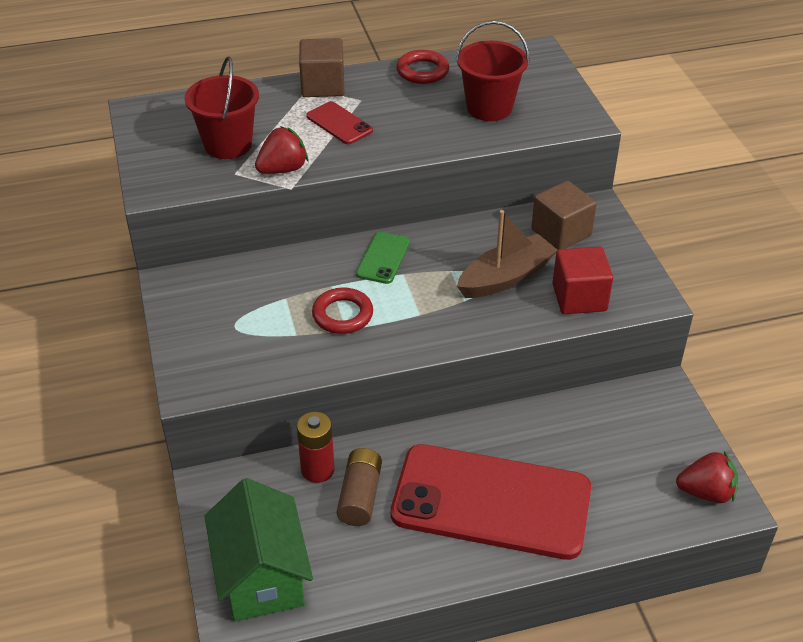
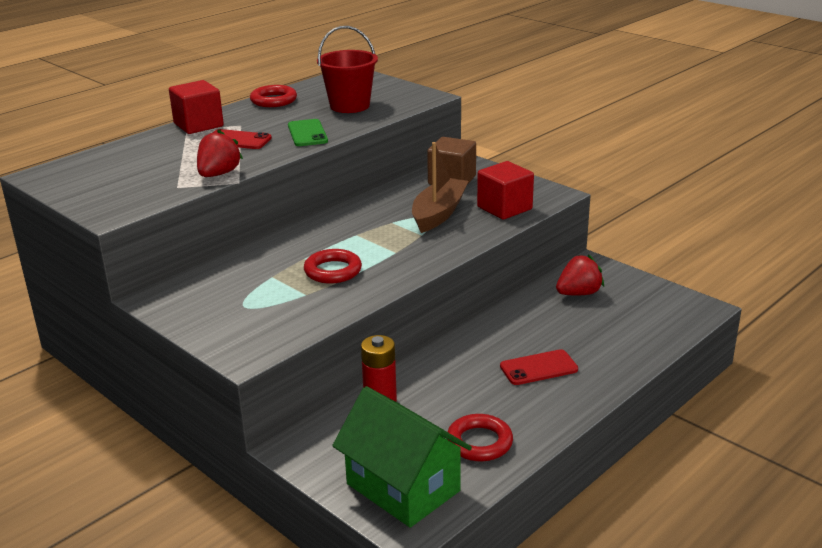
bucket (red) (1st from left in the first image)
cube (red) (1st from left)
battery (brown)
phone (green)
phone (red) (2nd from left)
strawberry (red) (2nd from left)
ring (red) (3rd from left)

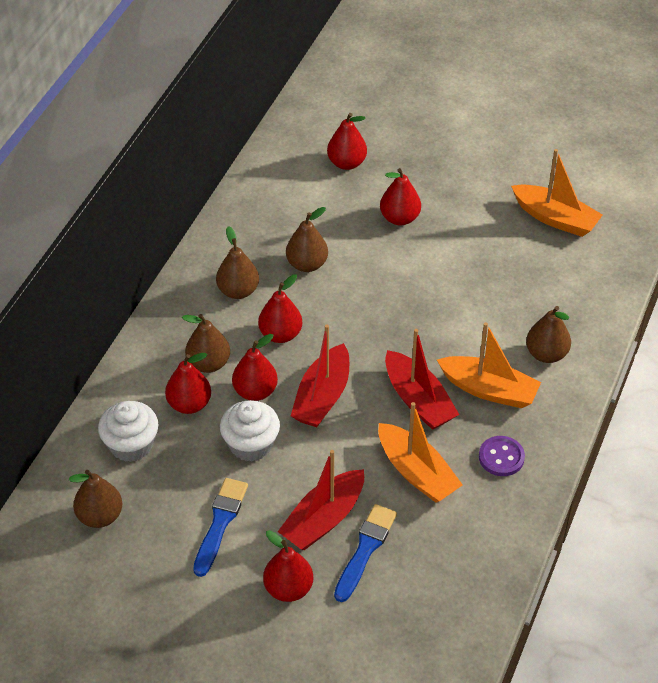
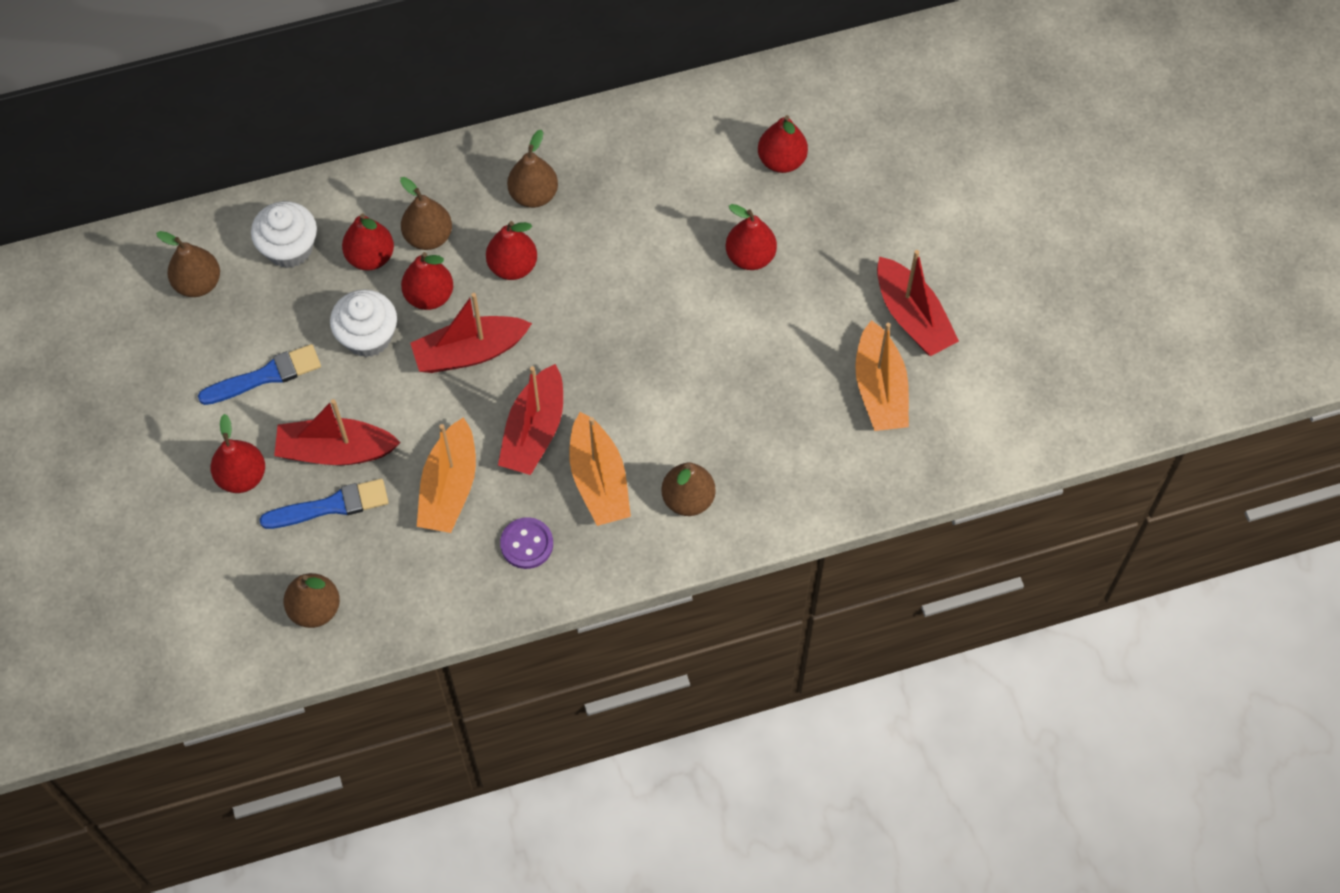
pear (brown) (2nd from left)
boat (red) (4th from left)

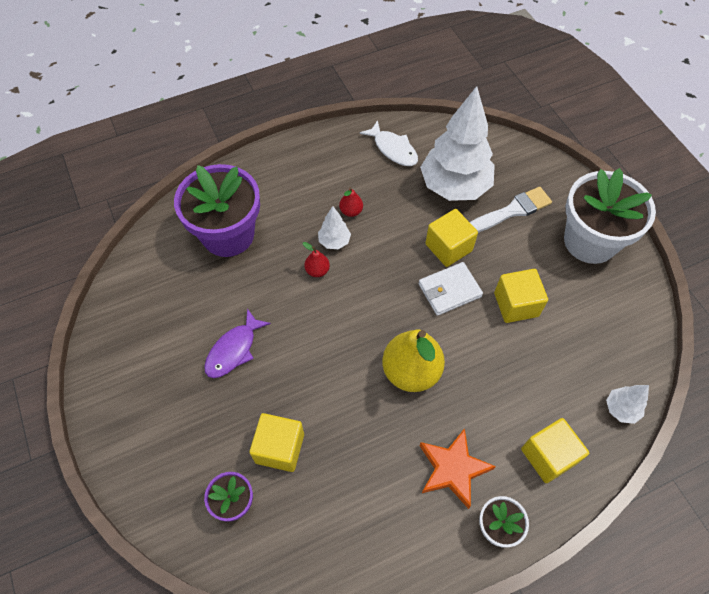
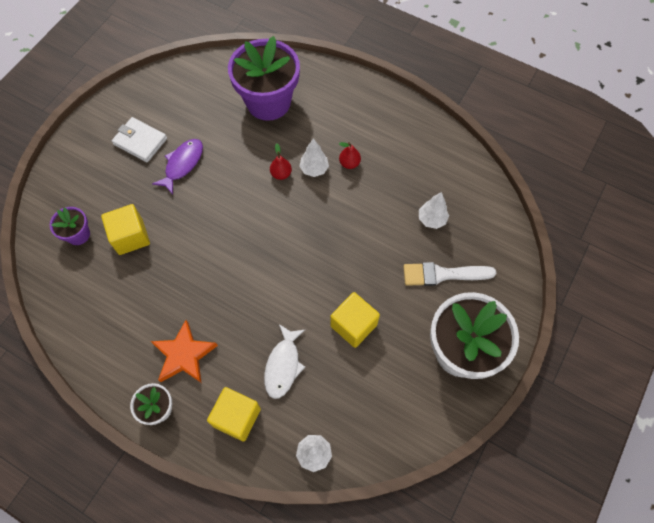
fish (purple)
fish (white)
pear (yellow)
wallet (white)
tree (white) (3rd from left)
cube (yellow) (2nd from left in the first image)
brush (white)

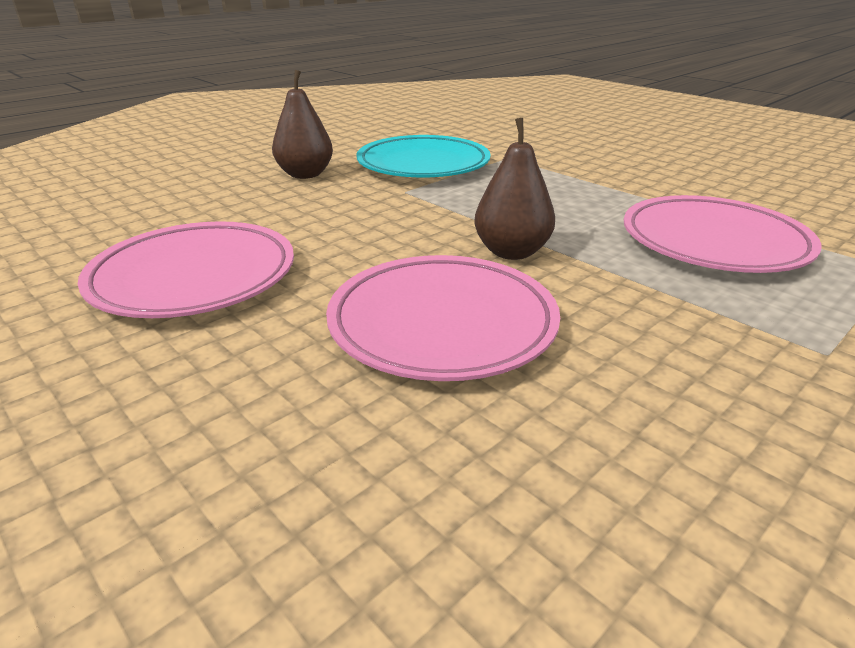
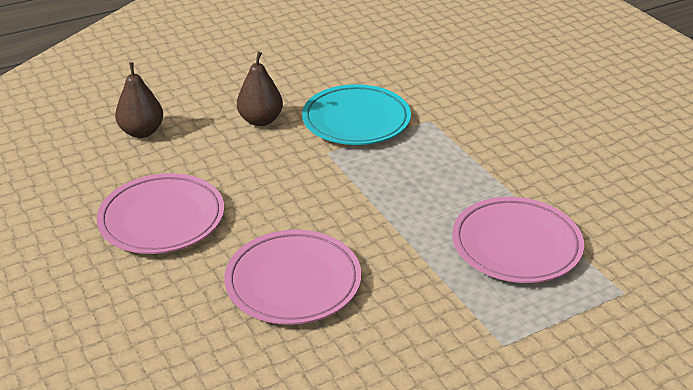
pear (brown) (1st from left)

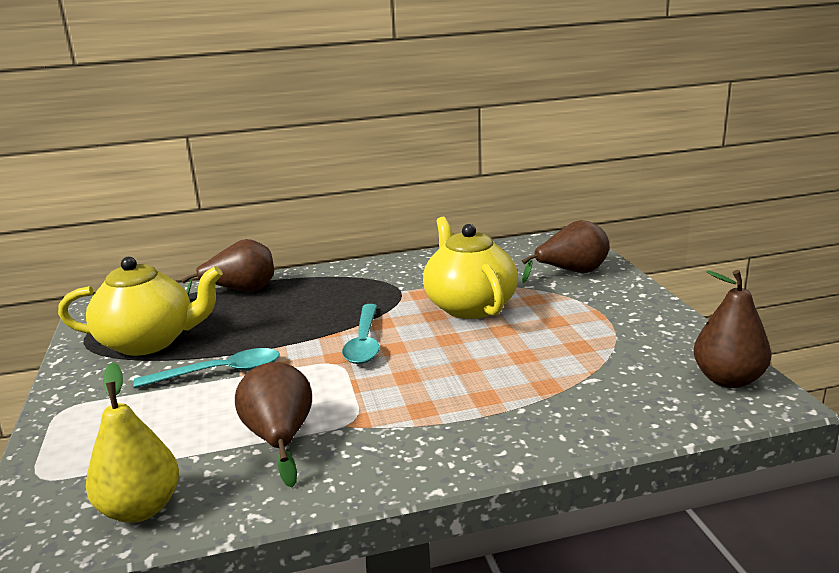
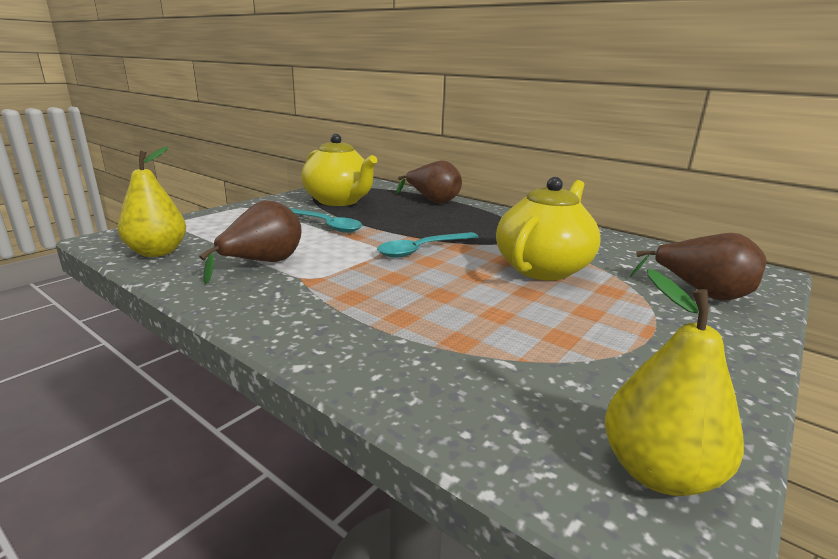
pear (yellow) (2nd from left)

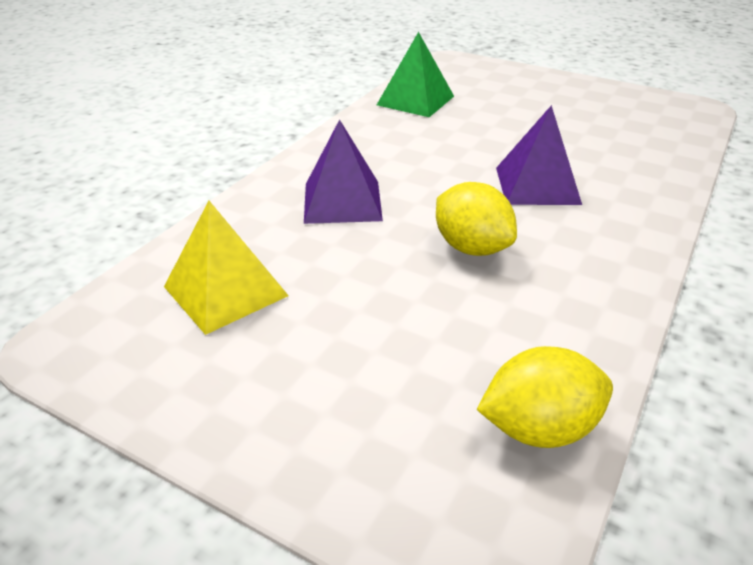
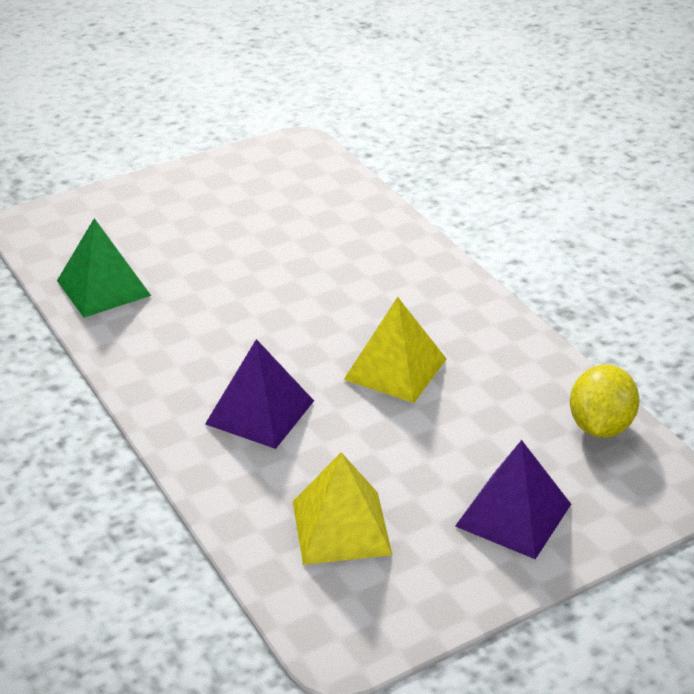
pyramid (yellow) (2nd from left)
pyramid (purple) (2nd from left)

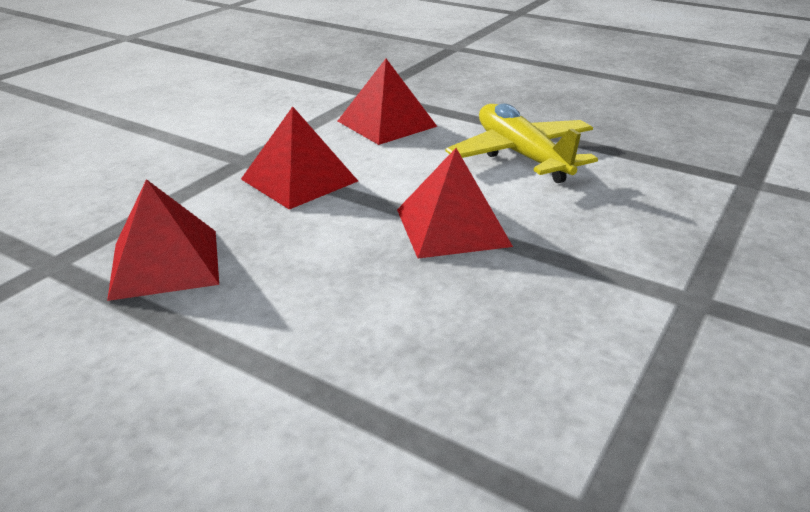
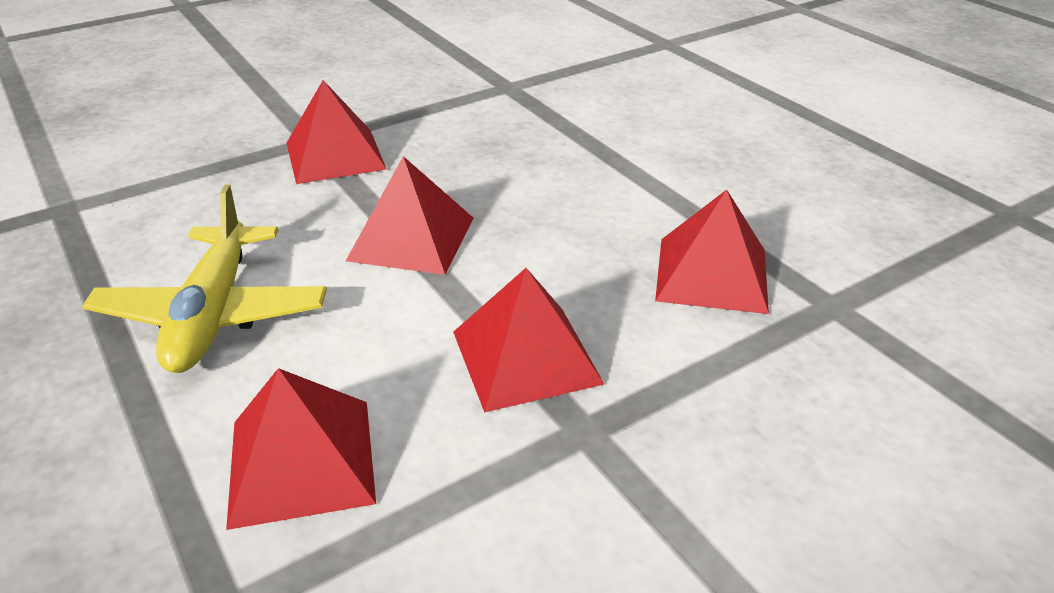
pyramid (red) (2nd from left)

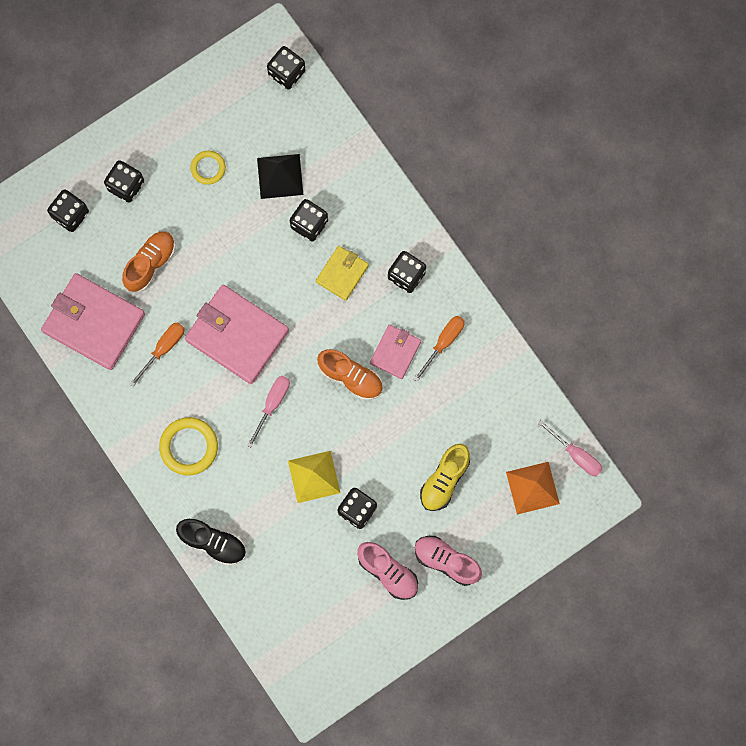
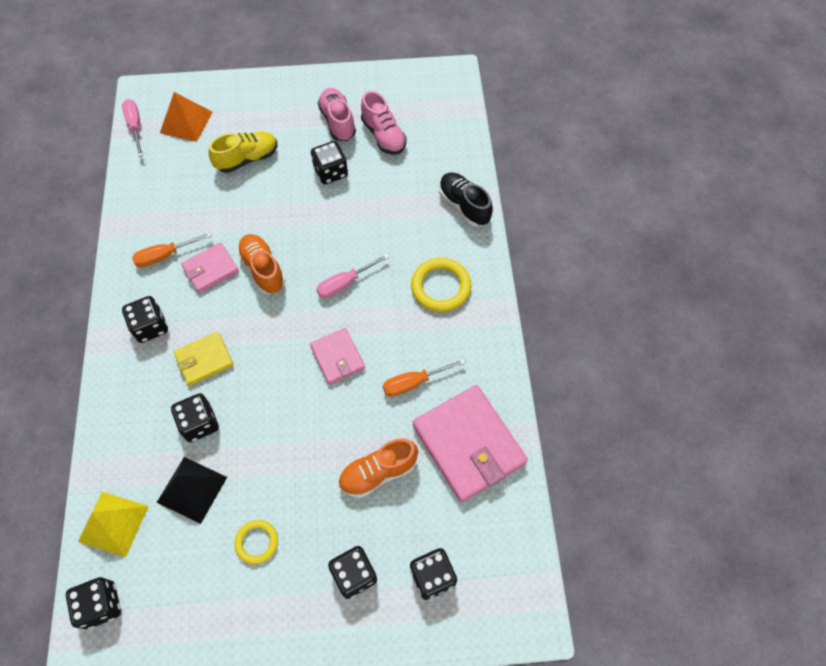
wallet (pink) (2nd from left)
pyramid (yellow)
shoe (pink) (2nd from left)

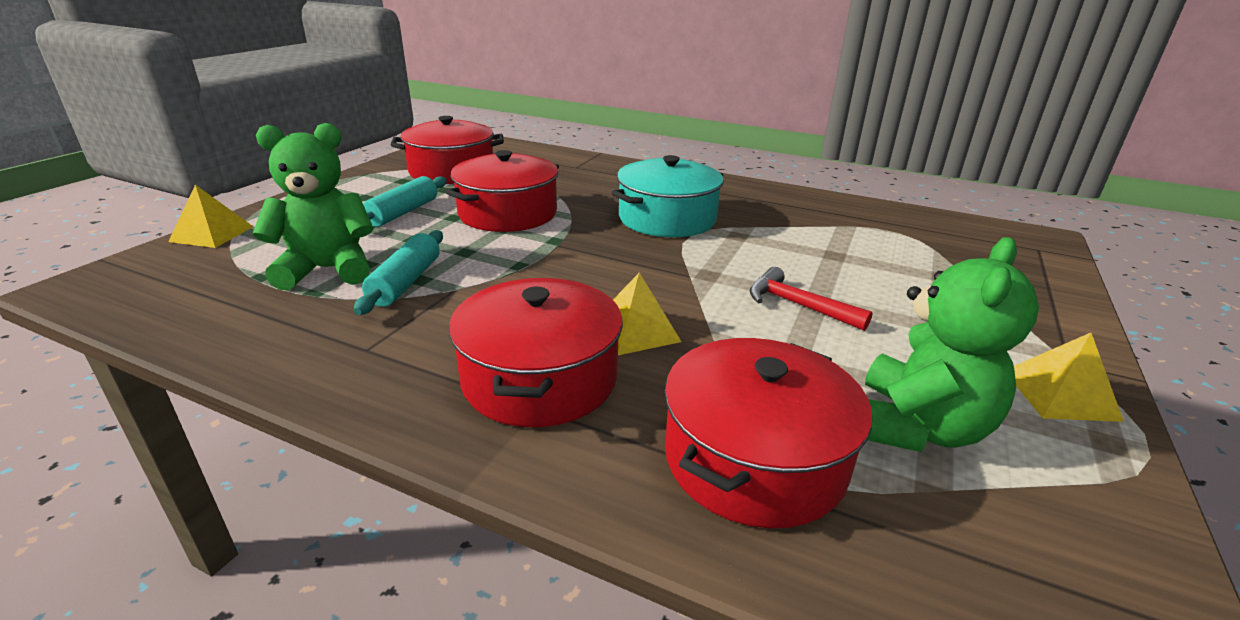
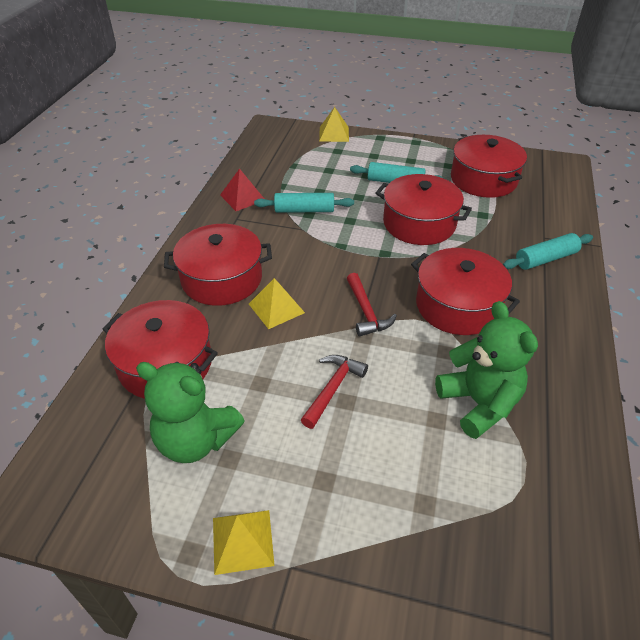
teddy bear (green) (2nd from left)
pot (red) (4th from left)
pyramid (red)
hammer (red) (2nd from left)
rolling pin (turquoise) (3rd from left)

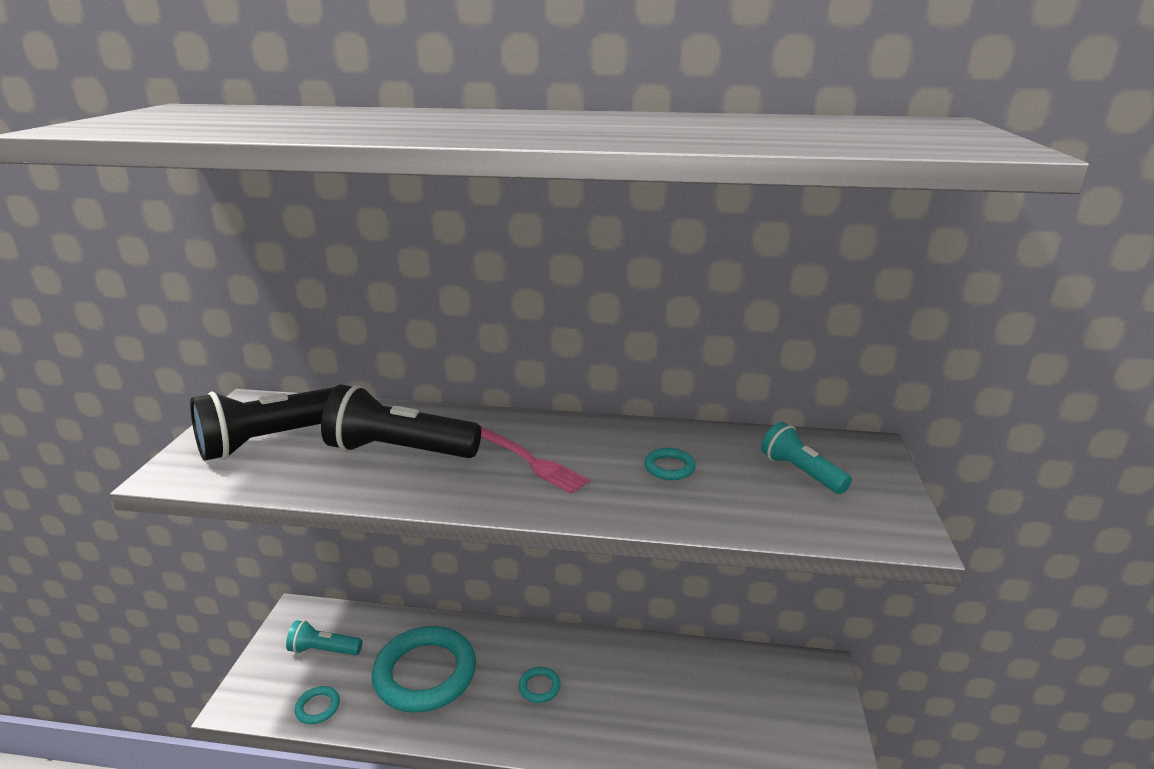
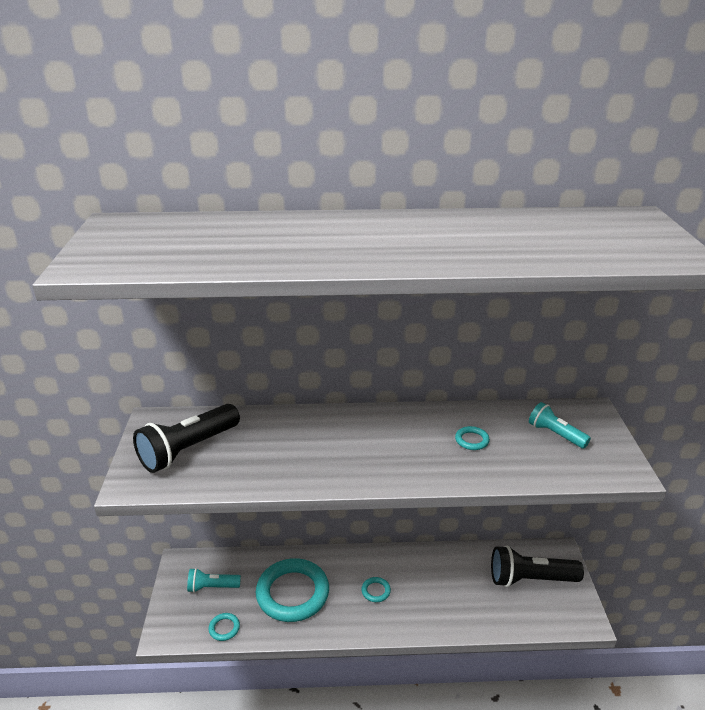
flashlight (black) (2nd from left)
fork (pink)

